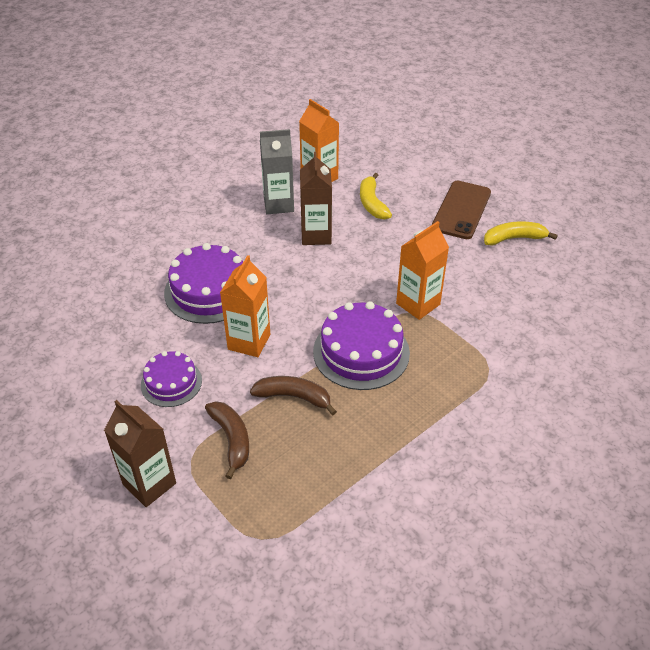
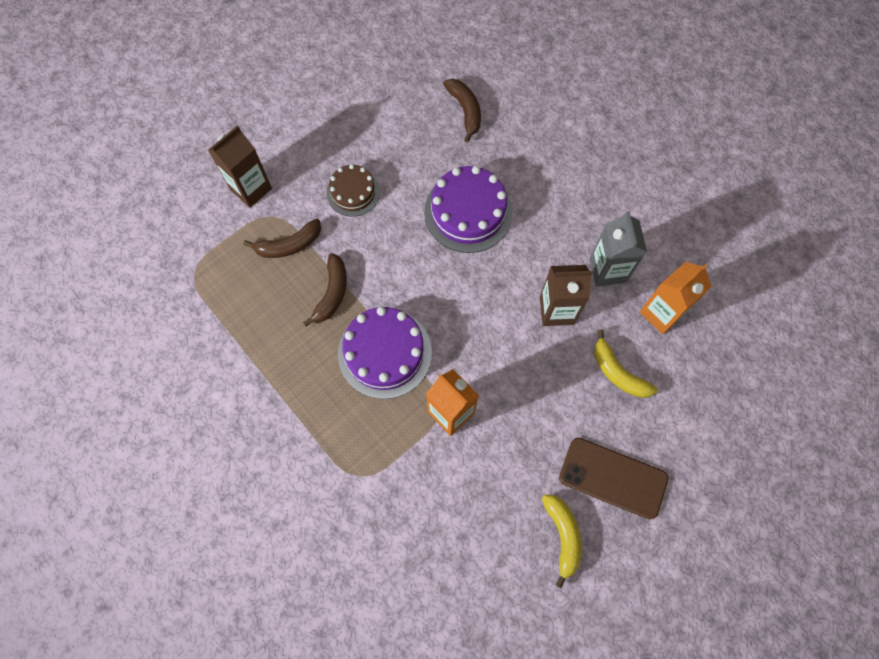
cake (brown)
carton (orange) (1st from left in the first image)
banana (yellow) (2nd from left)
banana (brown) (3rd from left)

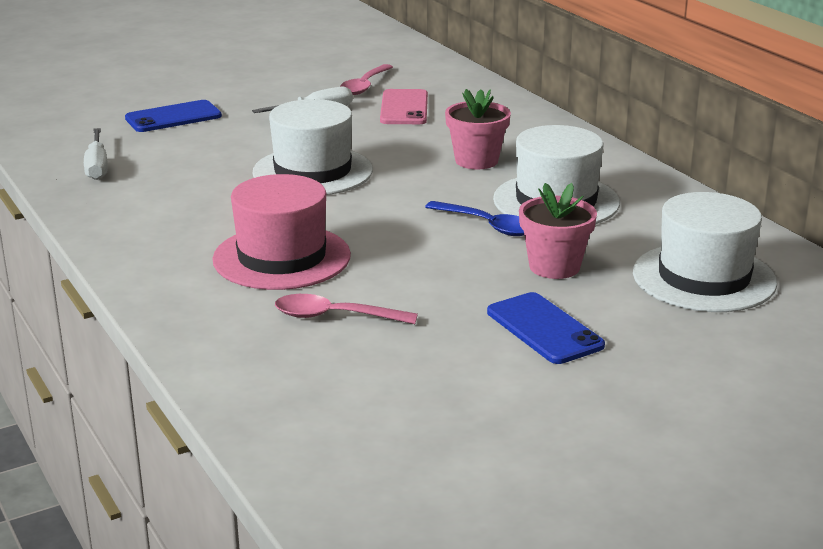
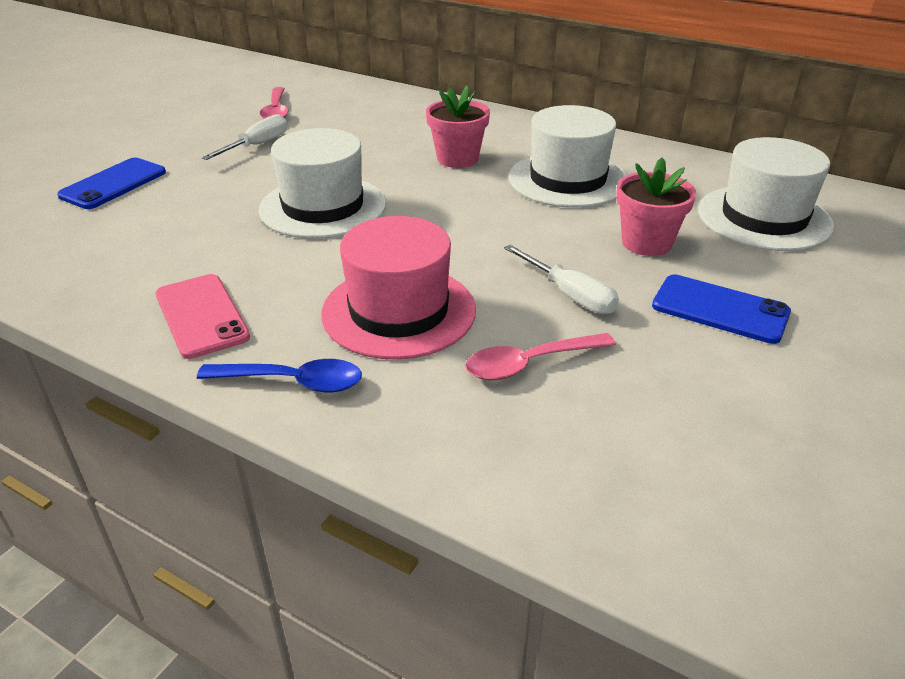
screwdriver (white) (2nd from left)
phone (pink)
spoon (blue)

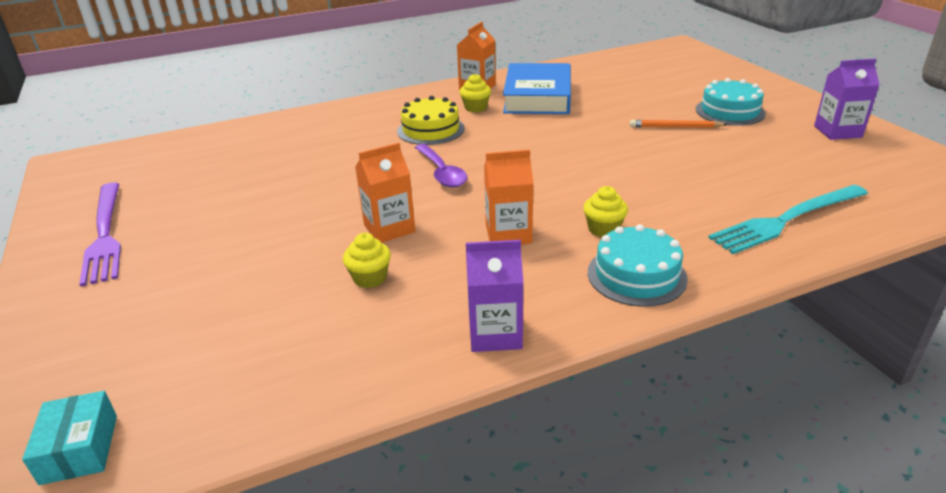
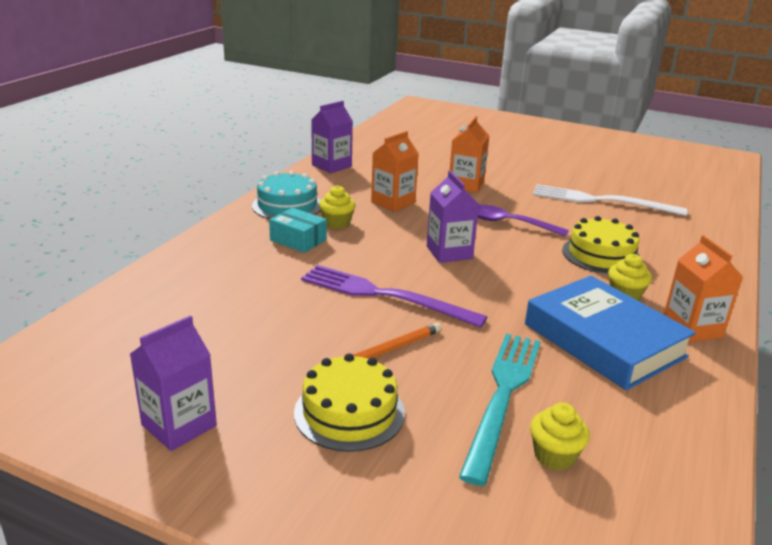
box (turquoise)
fork (purple)
cupcake (yellow) (2nd from left)
cake (yellow) (1st from left)
fork (turquoise)
carton (purple) (3rd from left)
fork (white)

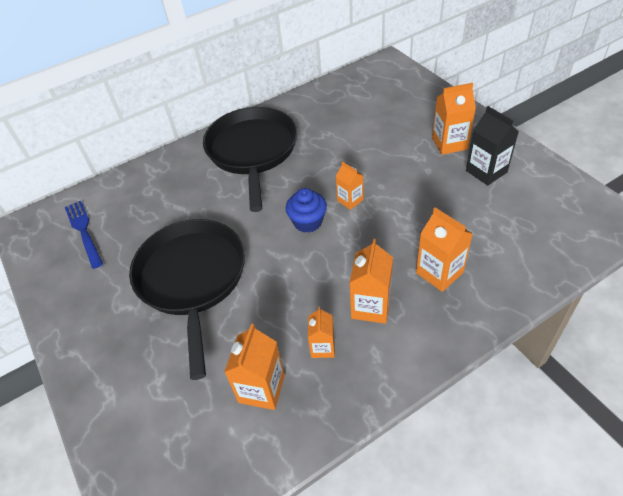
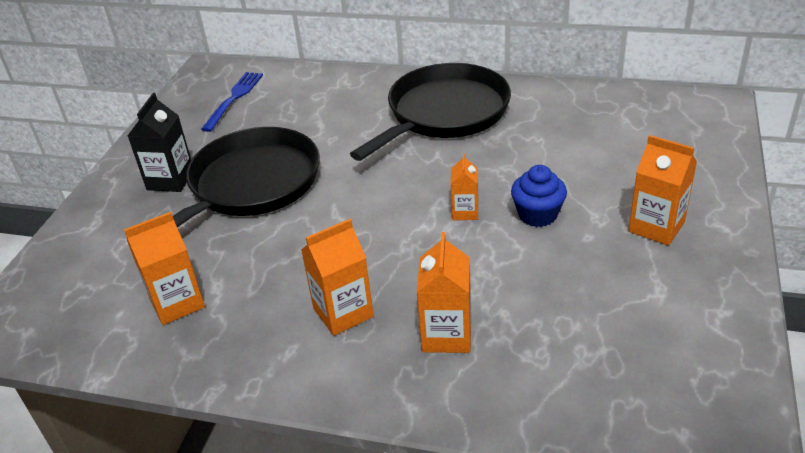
cupcake (blue)
carton (orange) (2nd from left in the first image)
carton (black)

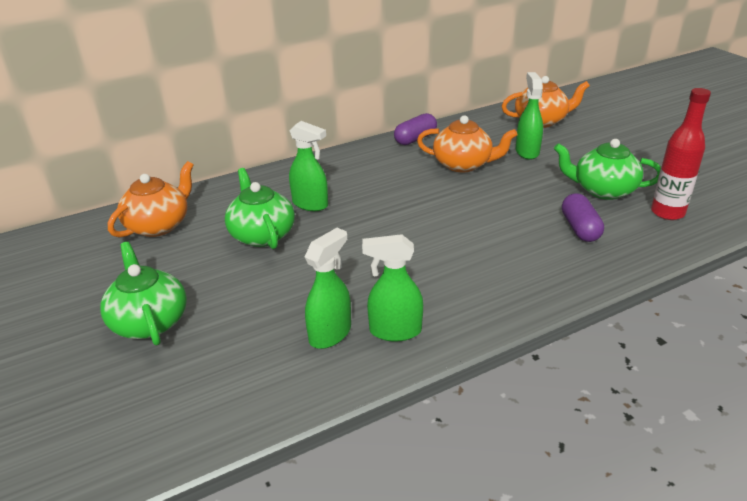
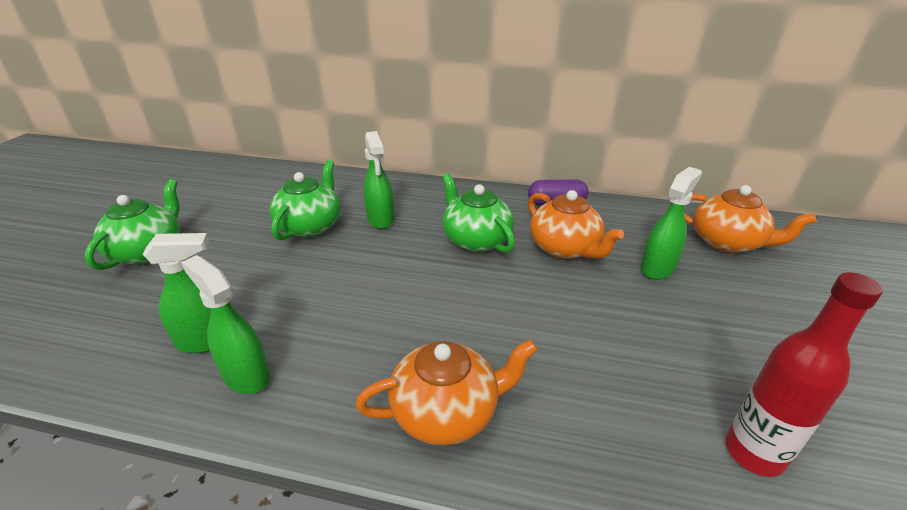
teapot (orange) (1st from left)
teapot (green) (3rd from left)
capsule (purple) (2nd from left in the first image)

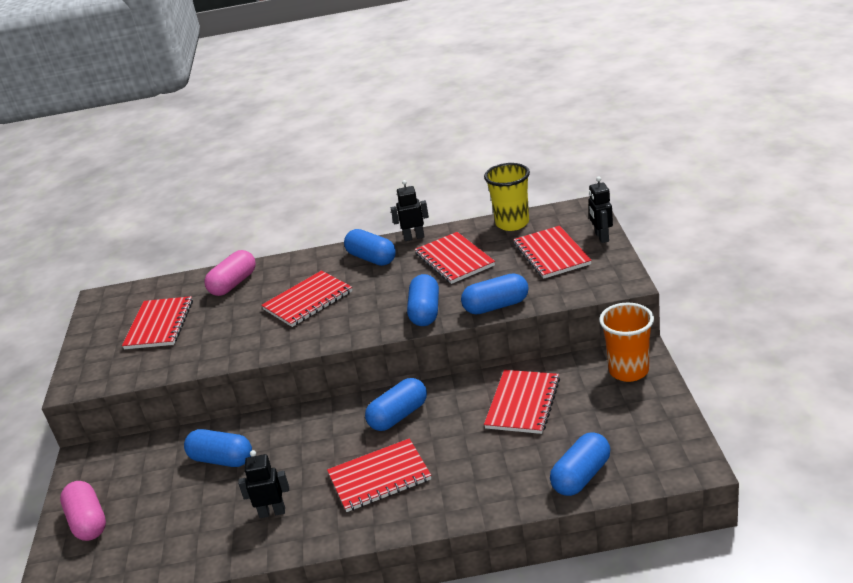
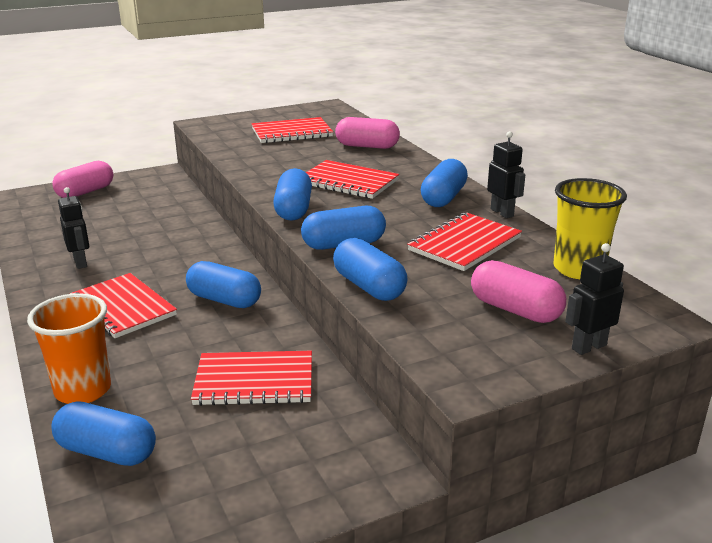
capsule (blue) (3rd from left)
capsule (pink) (3rd from left)
cup (orange)

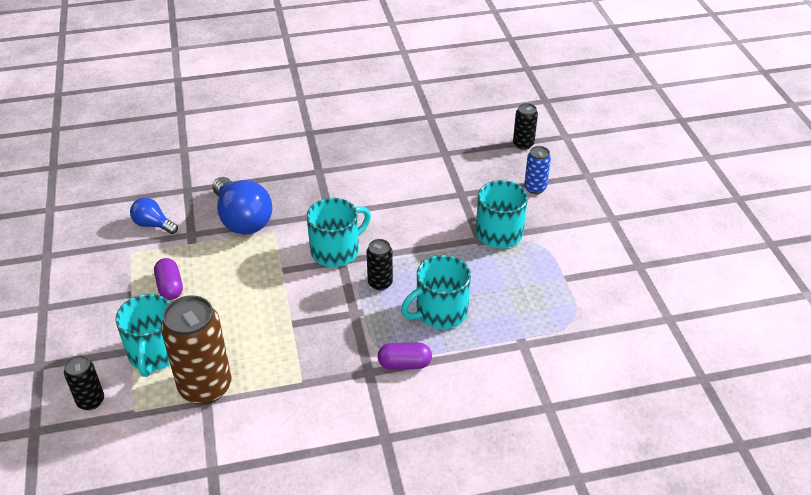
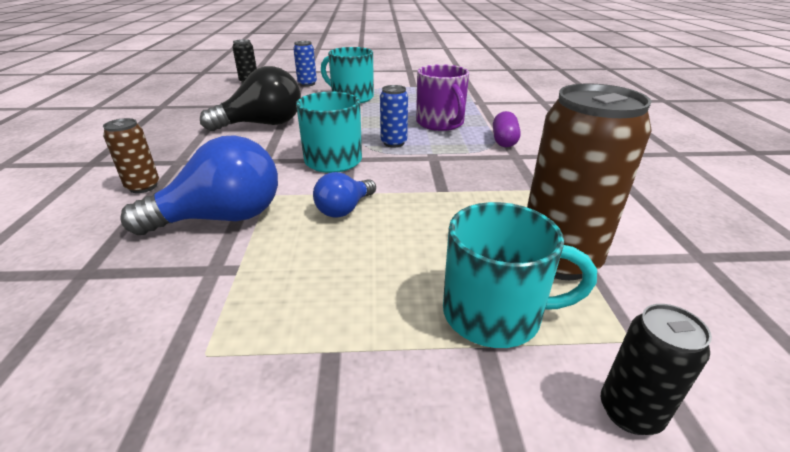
light bulb (blue) (2nd from left)
capsule (purple) (1st from left in the first image)
can (blue) (2nd from left)
mug (purple)
can (brown) (1st from left)
light bulb (black)

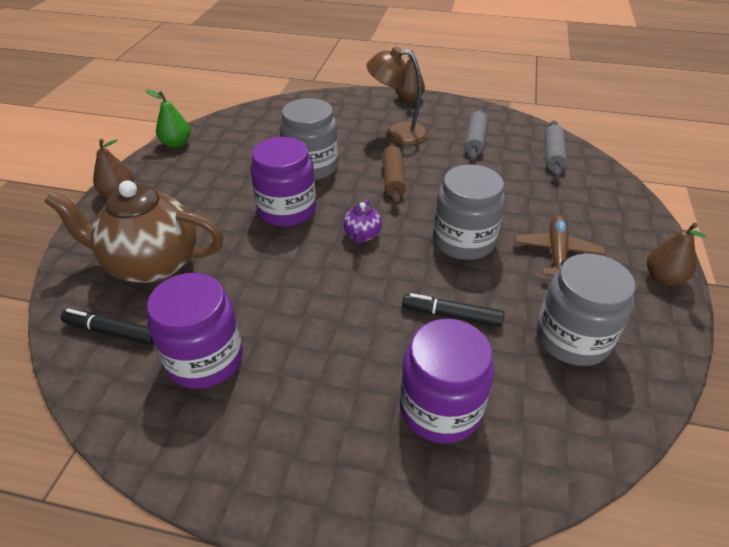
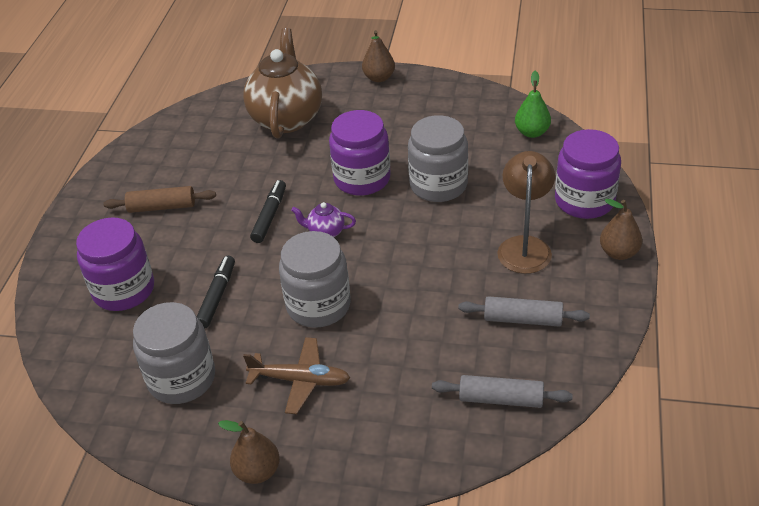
marker (black) (2nd from left)
pear (green)
jar (purple) (3rd from left)
rolling pin (brown)

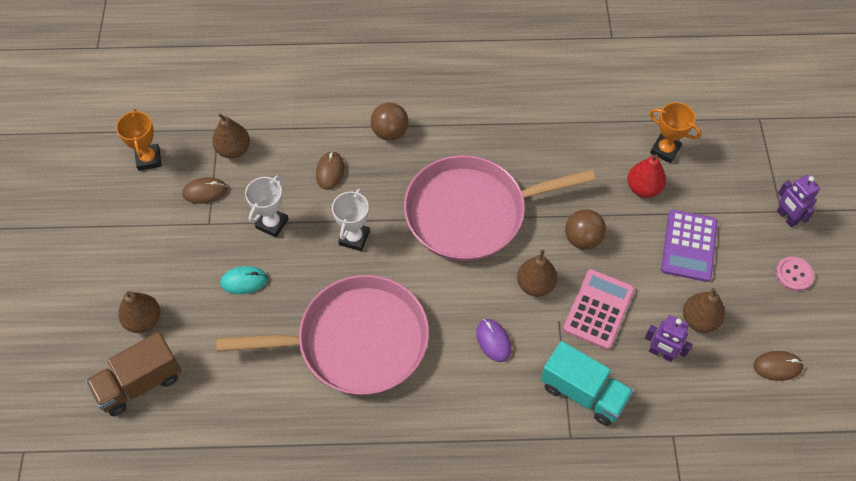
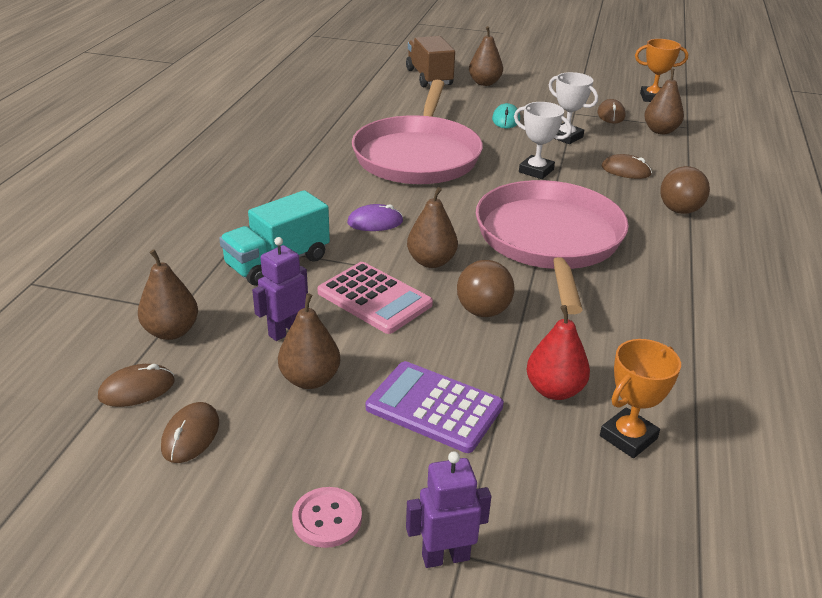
mouse (brown) (1st from left)
pear (brown) (1st from left)

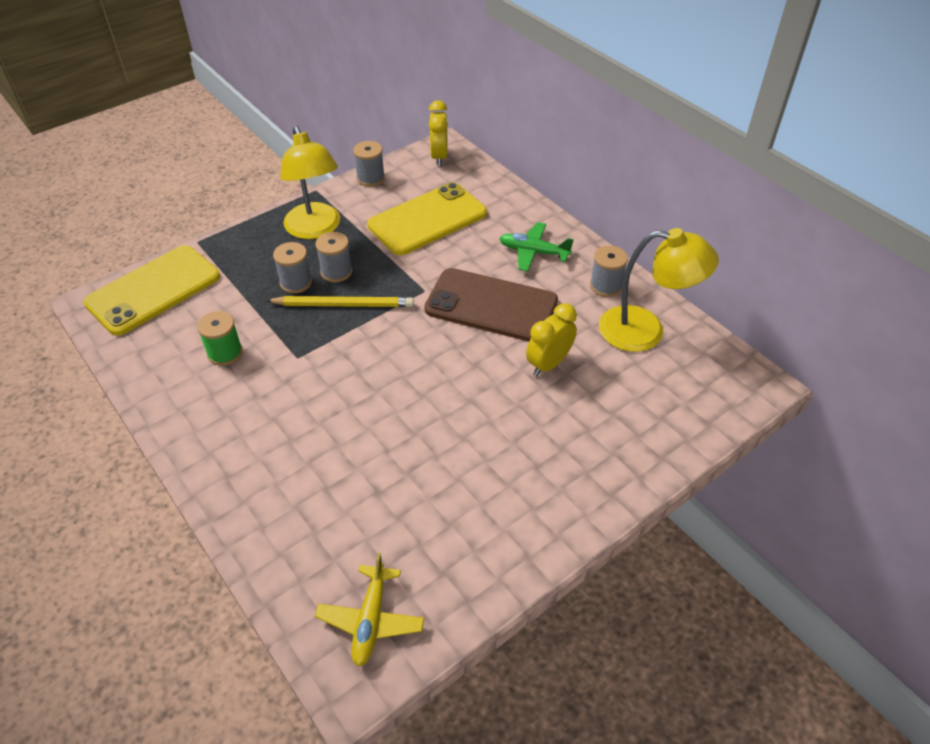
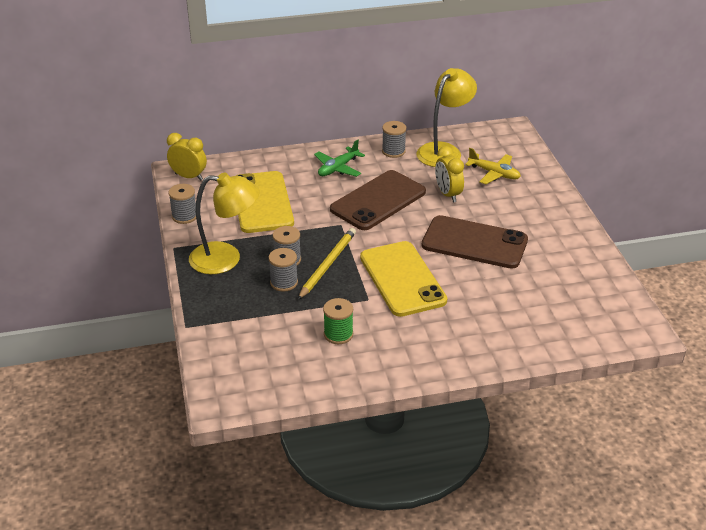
phone (yellow) (2nd from left)
plane (yellow)
phone (brown) (2nd from left)

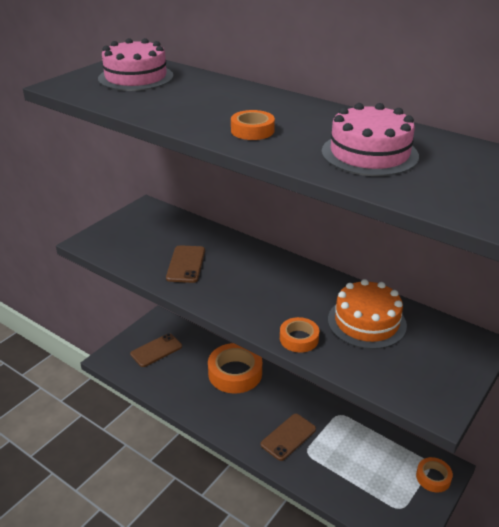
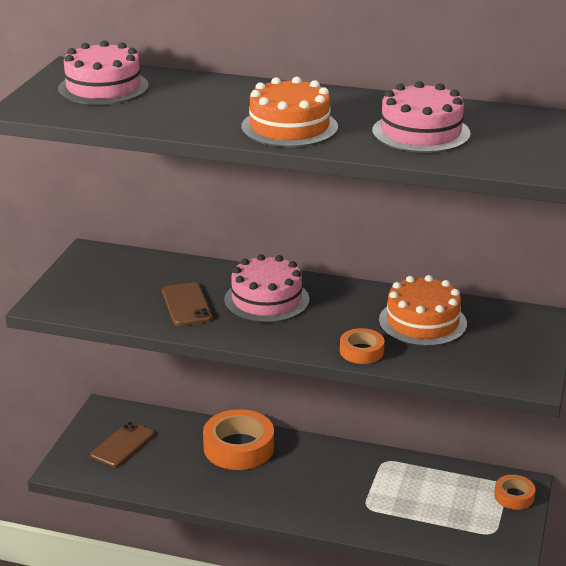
cake (orange) (1st from left)
phone (brown) (3rd from left in the first image)
cake (pink) (2nd from left)

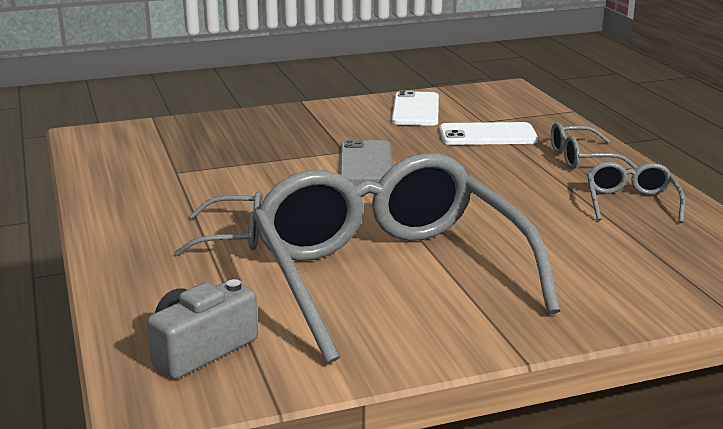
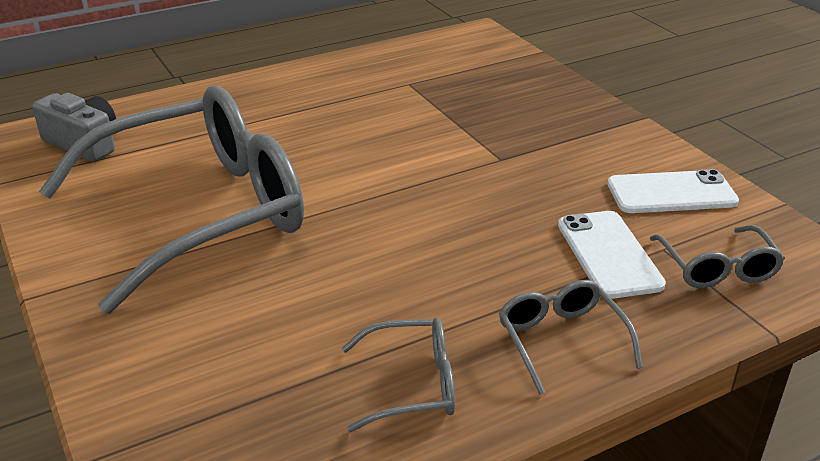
glasses (grey) (4th from left)
phone (grey)

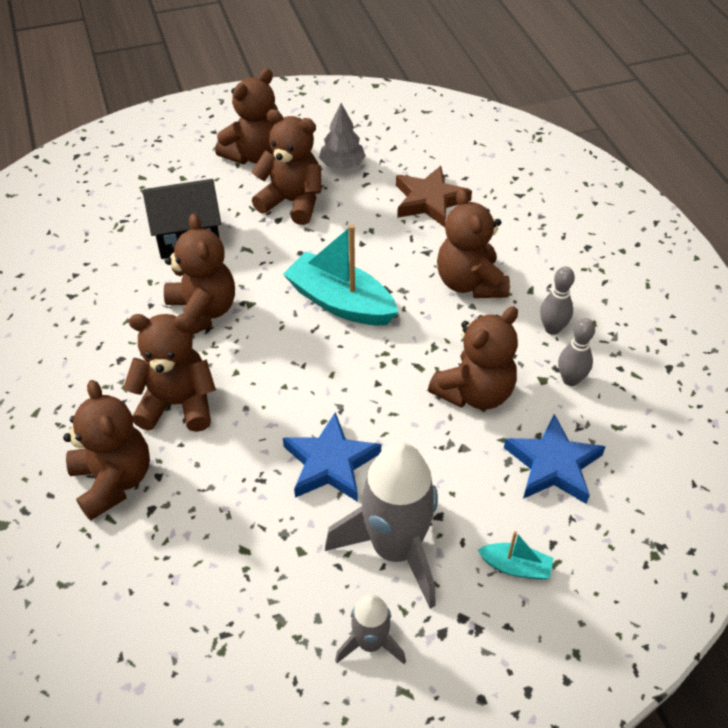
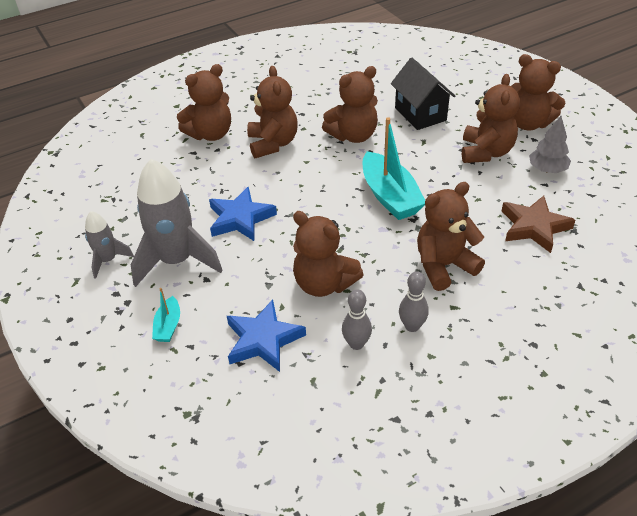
boat (turquoise) (2nd from left)

